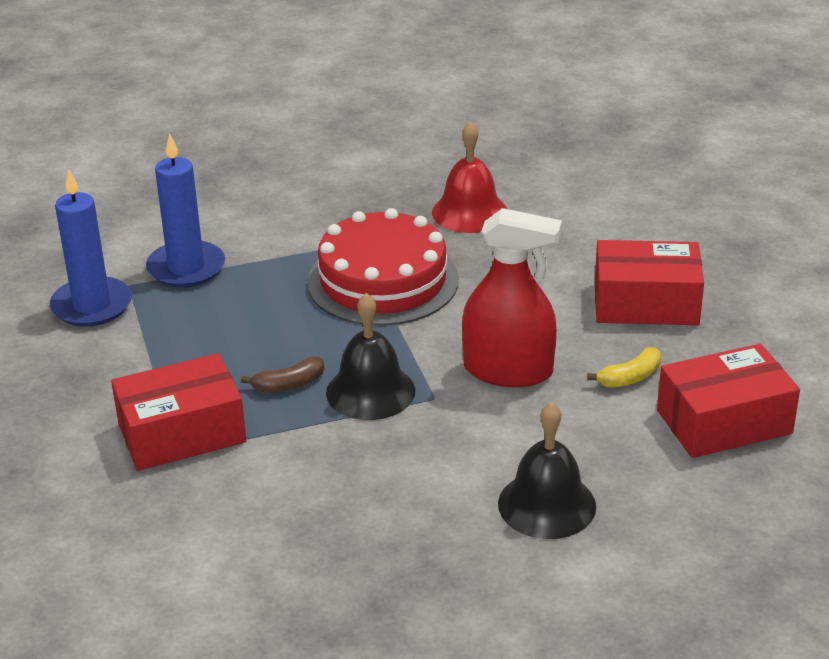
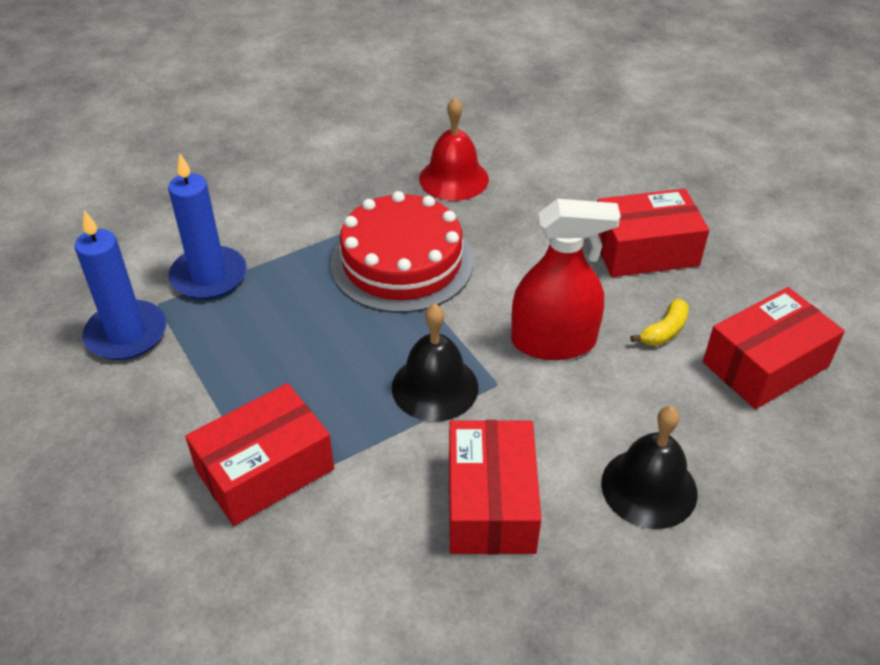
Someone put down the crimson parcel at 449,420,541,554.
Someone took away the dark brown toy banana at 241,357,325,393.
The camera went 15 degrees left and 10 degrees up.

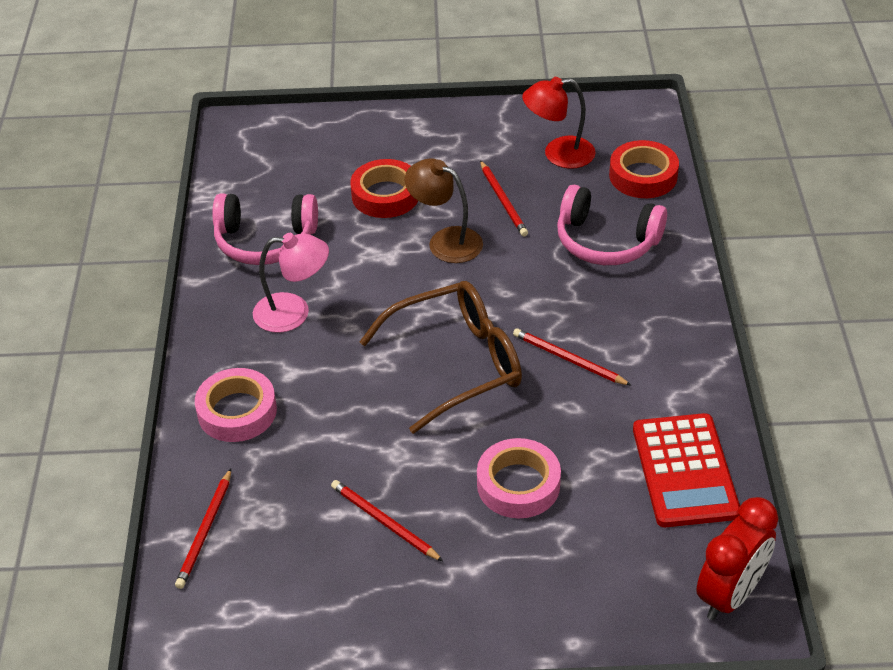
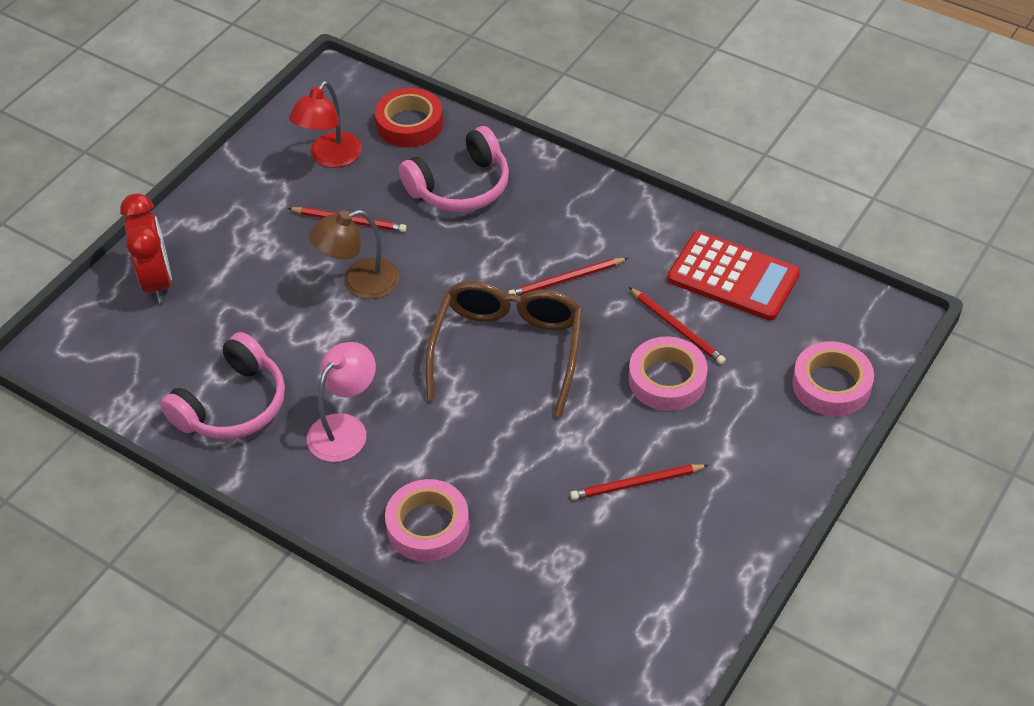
Someone carried the crimson clock from 696,497,779,620 to 120,193,172,303.
Someone carried the crimson pencil from 175,469,231,589 to 629,287,726,364.
Someone put down the pink tape at 792,341,874,416.
Someone took away the crimson tape at 350,159,418,218.
The camera went 55 degrees left and 5 degrees up.

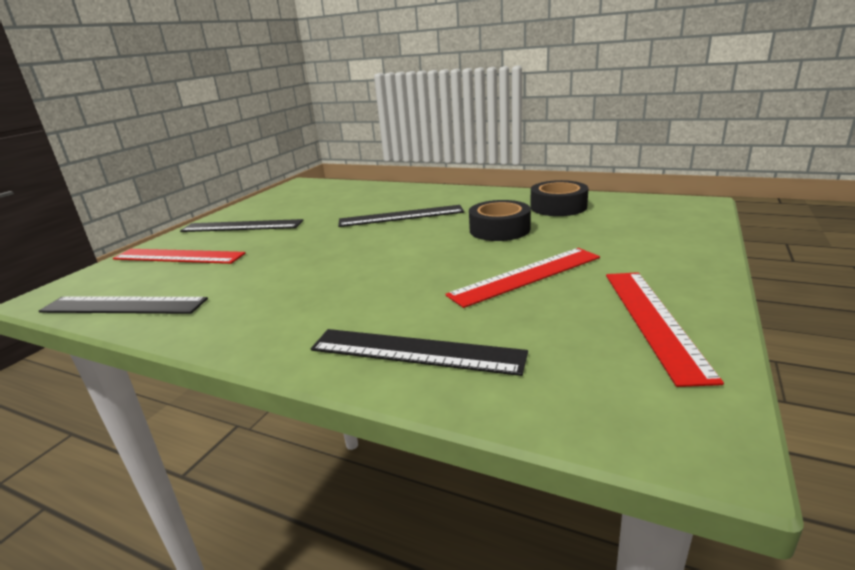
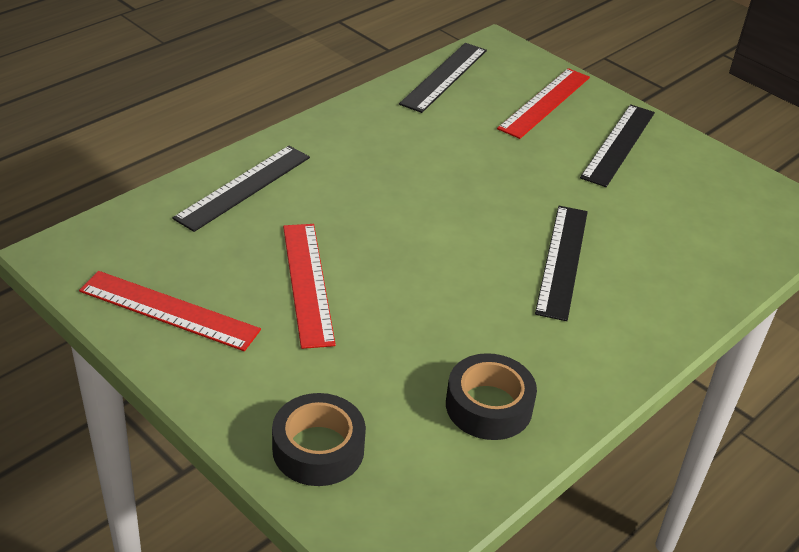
Someone carried the black tape from 469,200,531,241 to 272,393,366,486.
The camera went 105 degrees right and 15 degrees up.

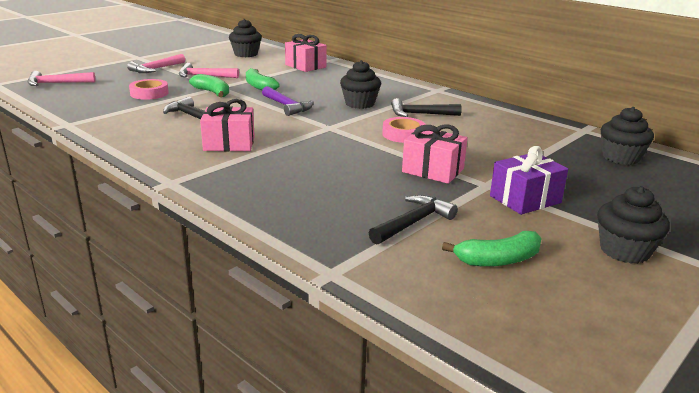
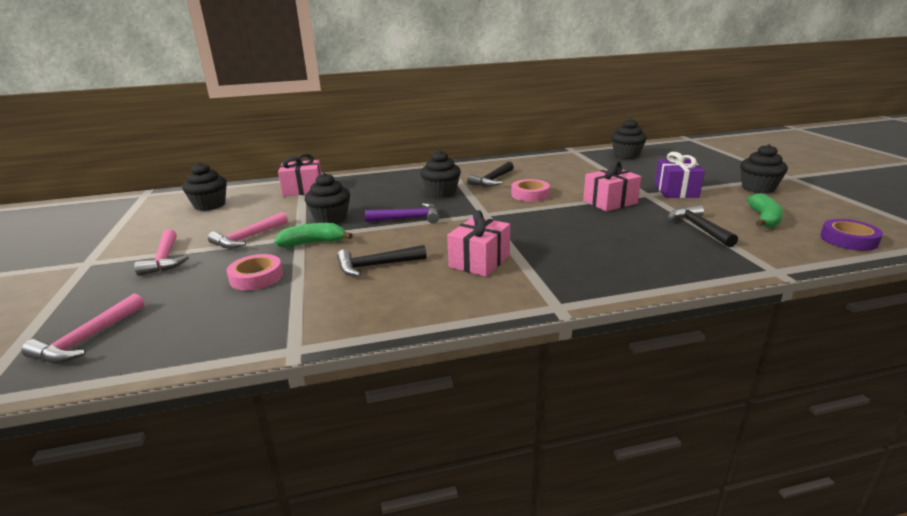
Someone swapped the green toy banana at 246,68,280,90 for the black cupcake at 305,173,350,224.
Someone put down the violet tape at 820,219,883,251.
The camera went 55 degrees left and 0 degrees up.

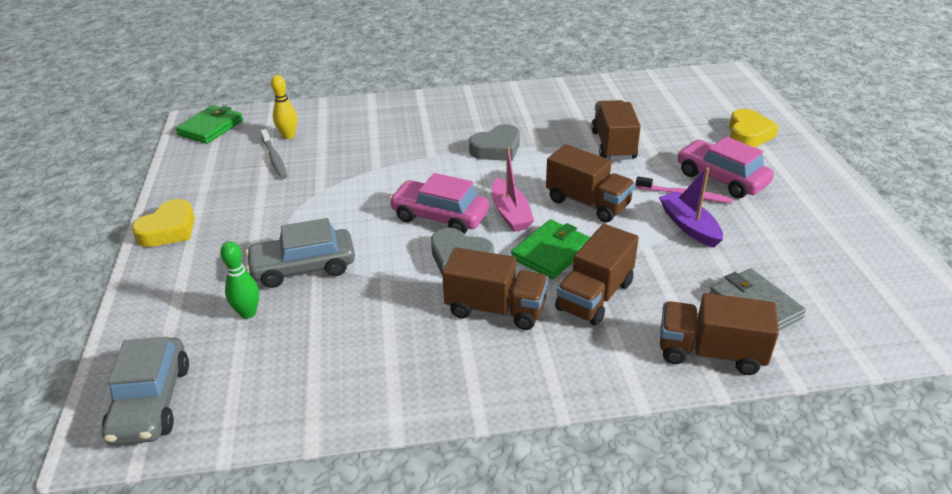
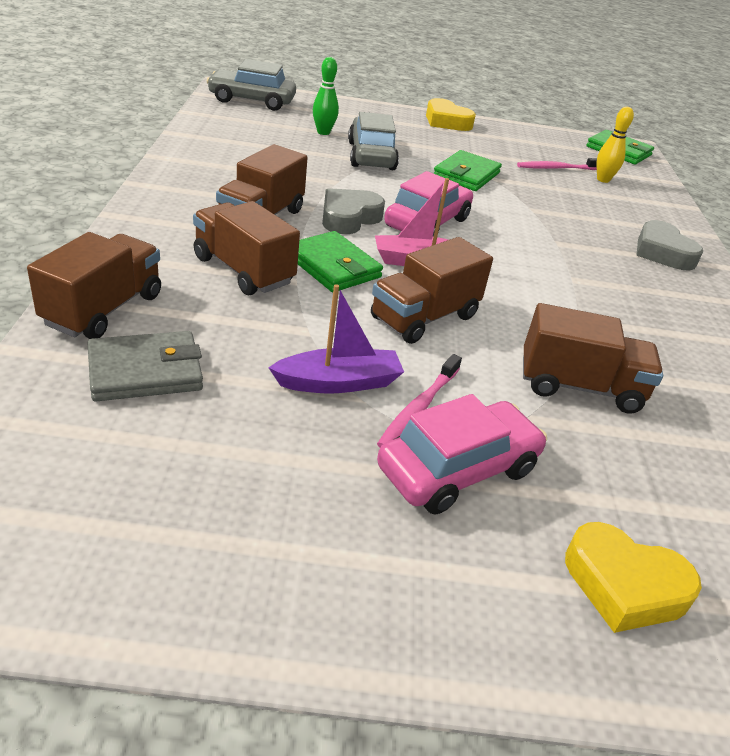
Someone put down the green card wallet at 433,150,502,191.
Someone repainted the grey dental brush at 260,129,287,179, which became the pink dental brush at 517,158,597,170.
Someone carried the grey heart shape from 469,124,520,161 to 636,220,703,270.
The camera went 95 degrees right and 0 degrees up.

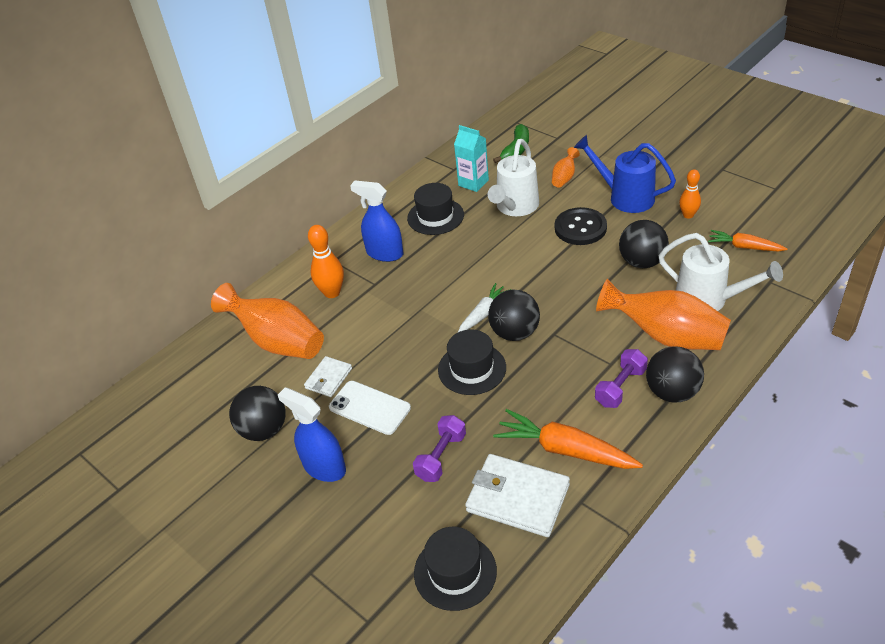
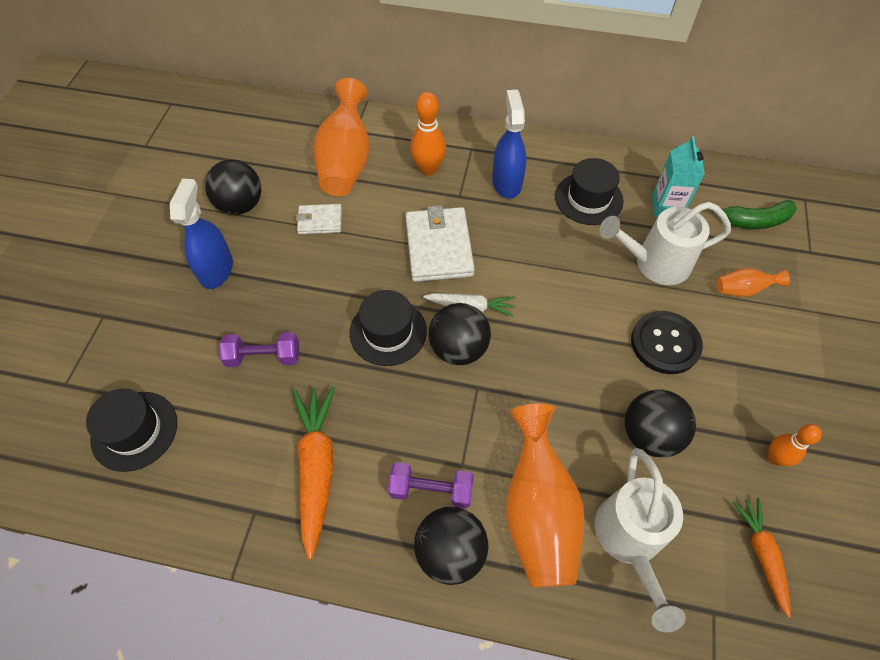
Someone carried the pure white card wallet from 465,454,570,537 to 405,205,475,282.
Someone took away the pure white phone at 329,381,411,435.
Someone took away the cobalt watering pot at 574,135,676,213.
The camera went 55 degrees right and 15 degrees up.

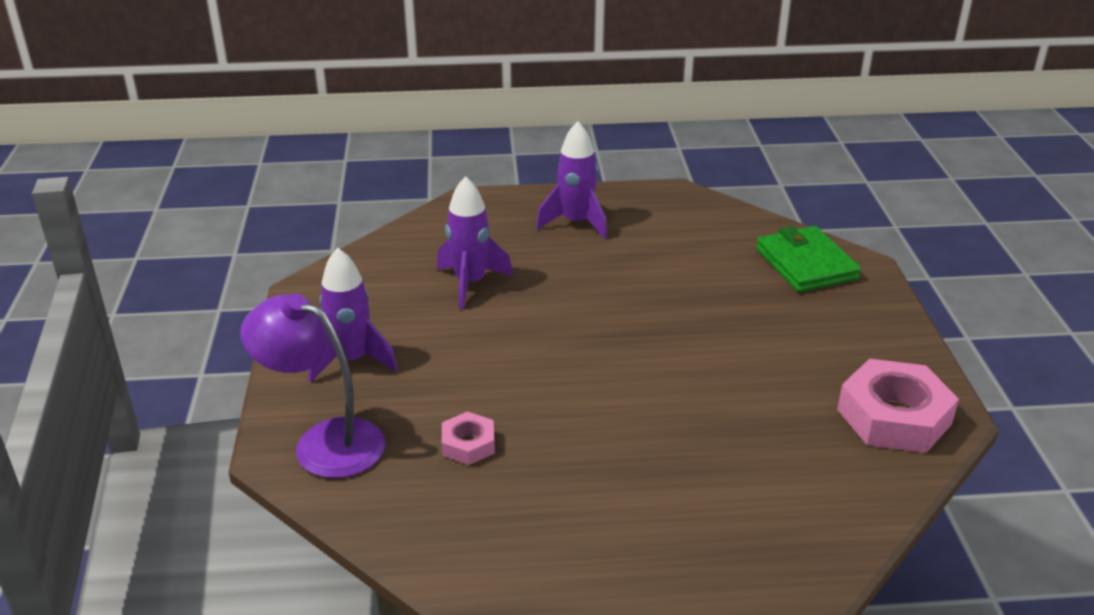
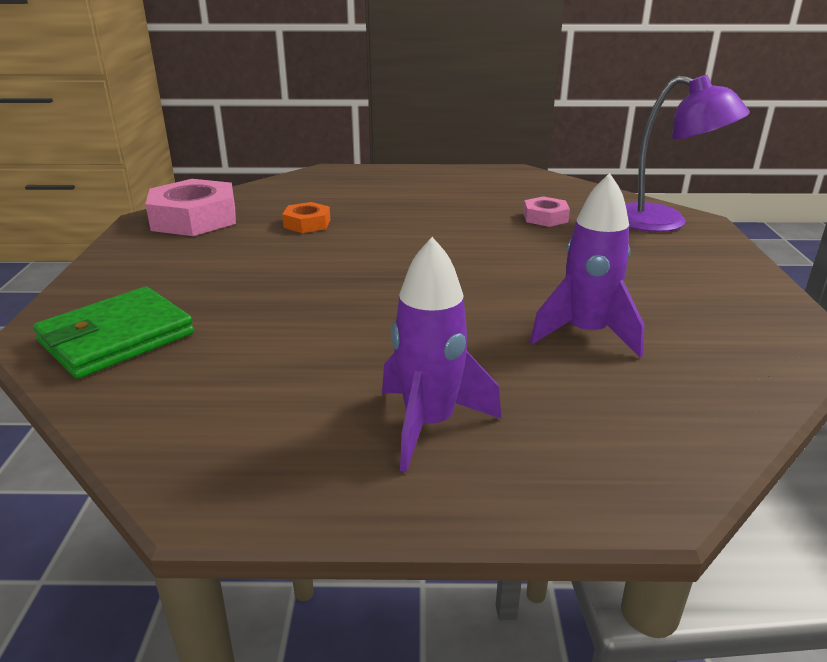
Someone rotated the green card wallet at 756,226,861,292 by 60 degrees clockwise.
Someone put down the orange-coloured hex nut at 282,202,330,233.
Someone took away the violet toy rocket at 309,248,398,382.
The camera went 175 degrees left and 5 degrees down.

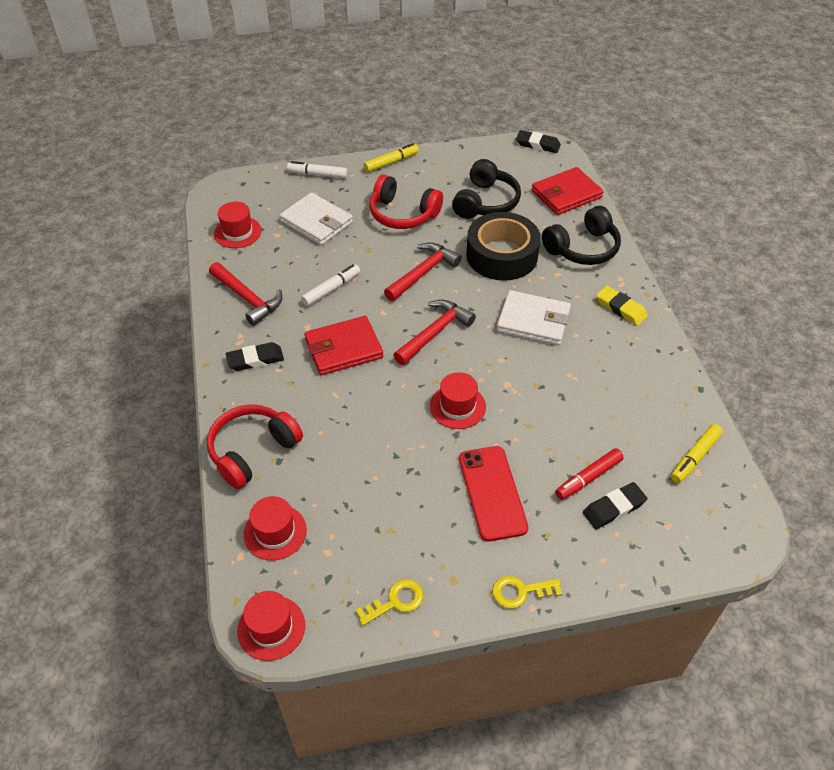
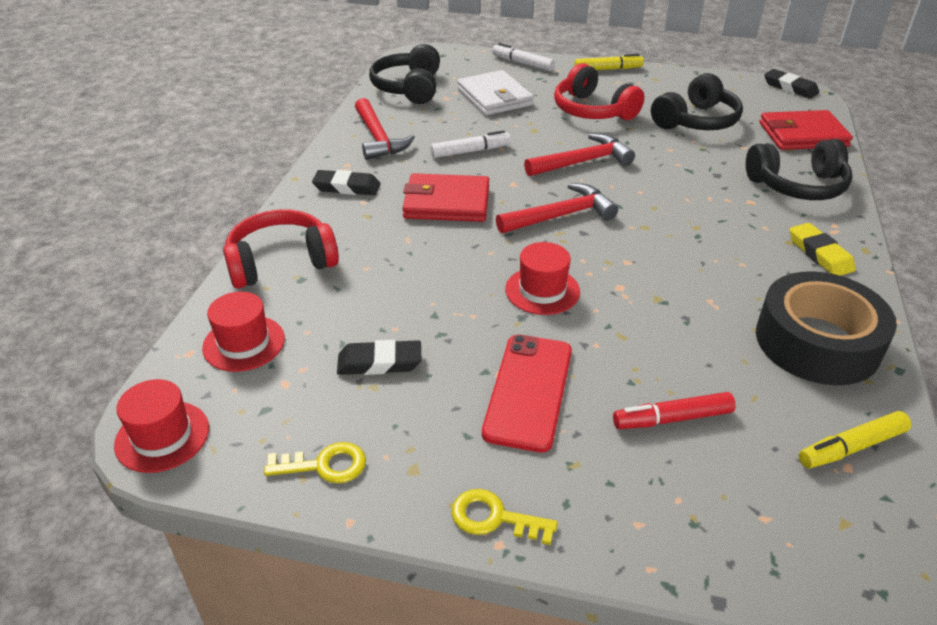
Someone carried the black pencil eraser from 583,482,647,529 to 337,340,421,375.
Someone swapped the crimson top hat at 214,202,262,248 for the black headset at 369,44,440,104.
Someone carried the black tape from 466,212,541,281 to 756,271,897,385.
Someone took away the pure white card wallet at 497,290,571,345.
The camera went 25 degrees right and 10 degrees down.

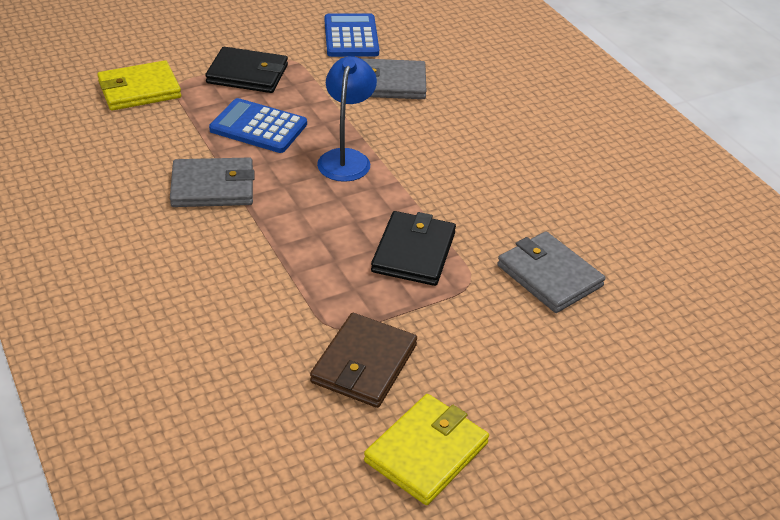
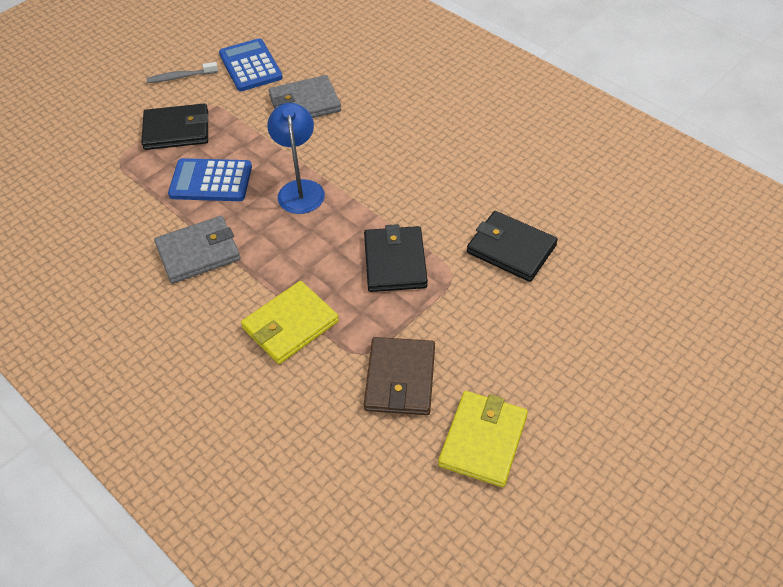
Someone put down the grey dental brush at 146,62,218,83.
Someone carried the yellow card wallet from 97,60,181,111 to 241,281,339,364.
Someone repainted the grey card wallet at 497,231,606,313, which became the black card wallet at 467,211,558,282.
The camera went 15 degrees left and 10 degrees up.

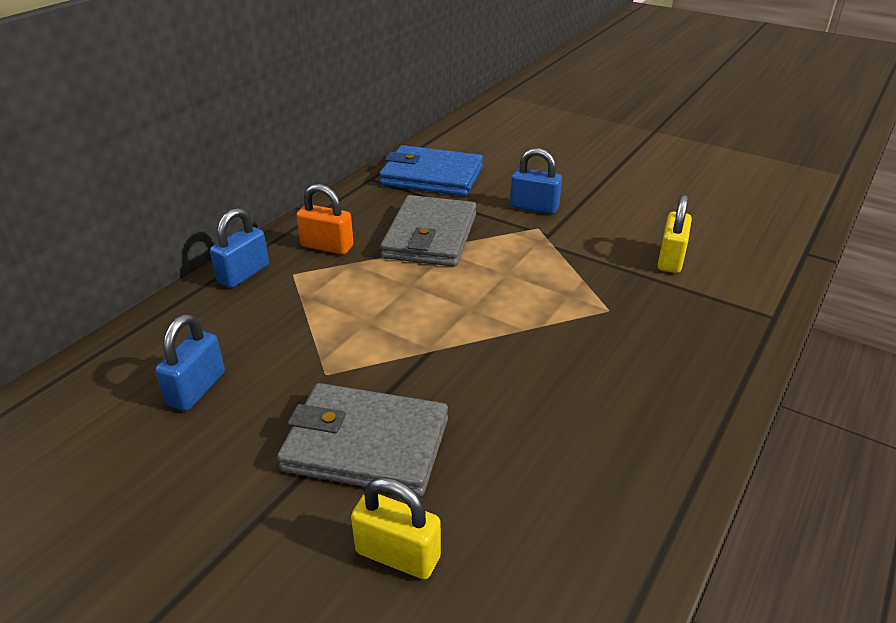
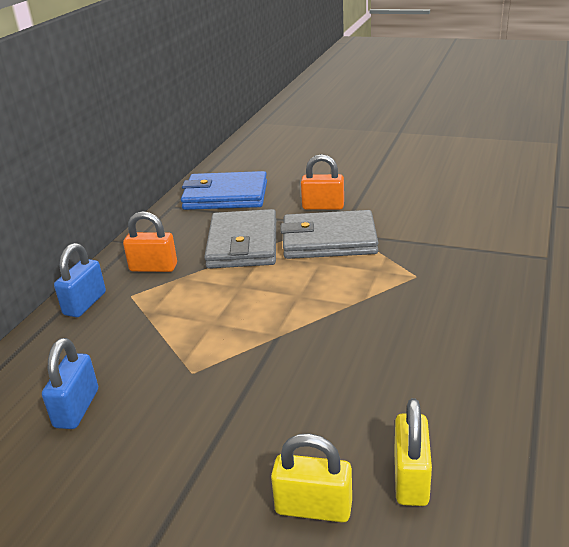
Someone carried the grey card wallet from 277,383,448,497 to 280,210,378,259.
Someone repainted the cobalt small lock at 510,148,562,214, which became the orange-coloured small lock at 301,154,344,210.
Someone carried the yellow small lock from 658,194,692,273 to 394,398,432,506.
The camera went 10 degrees left and 5 degrees down.

